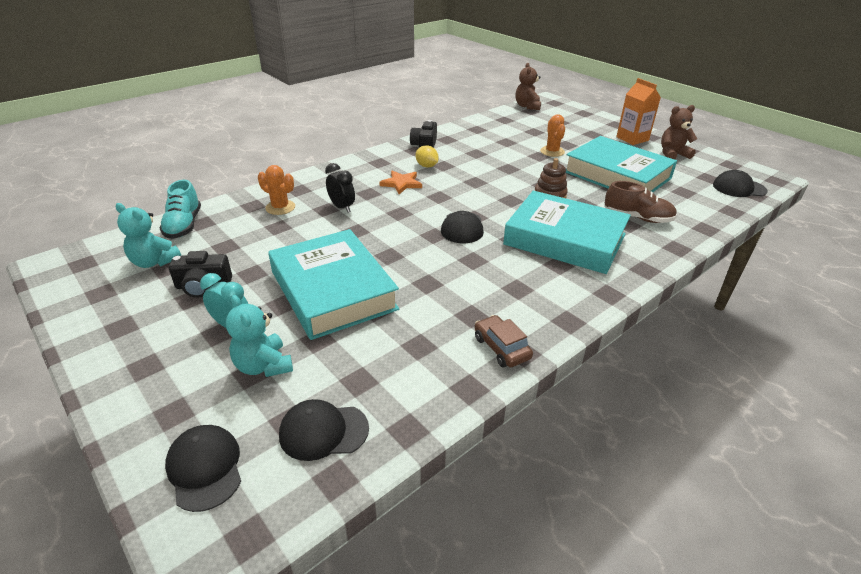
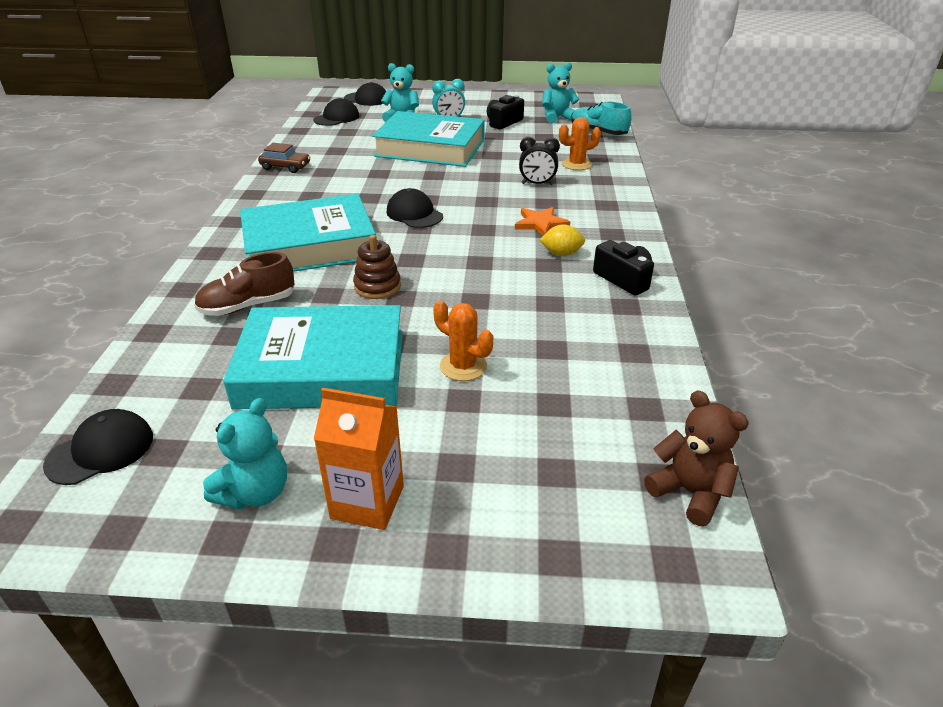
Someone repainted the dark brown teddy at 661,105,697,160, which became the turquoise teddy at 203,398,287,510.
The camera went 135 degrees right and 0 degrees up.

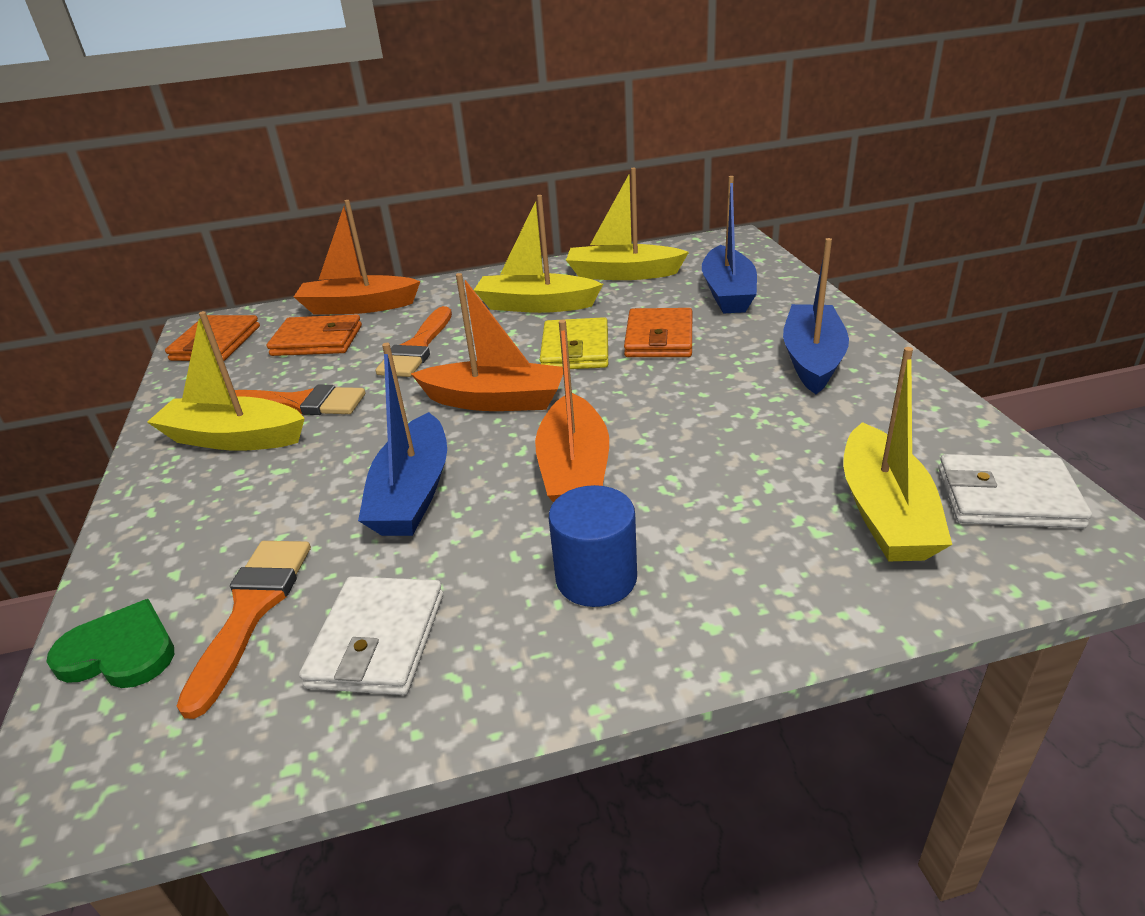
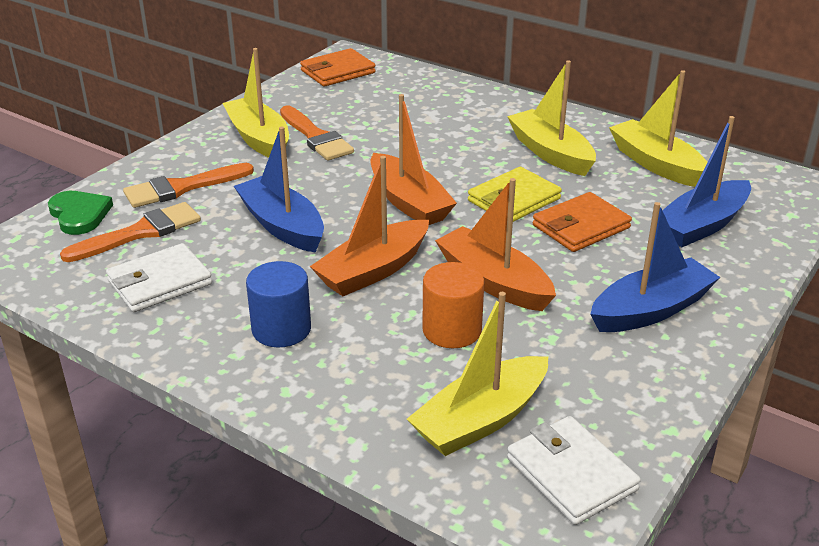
Someone carried the orange-coloured paintbrush from 376,306,452,377 to 123,163,254,208.
Someone rotated the cobalt toy boat at 358,343,447,536 by 90 degrees clockwise.
Someone put down the orange-coloured cylinder at 422,262,484,348.
Someone carried the orange-coloured toy boat from 294,200,421,315 to 435,178,556,311.
Someone took away the orange-coloured card wallet at 267,314,362,356.
The camera went 45 degrees right and 0 degrees up.

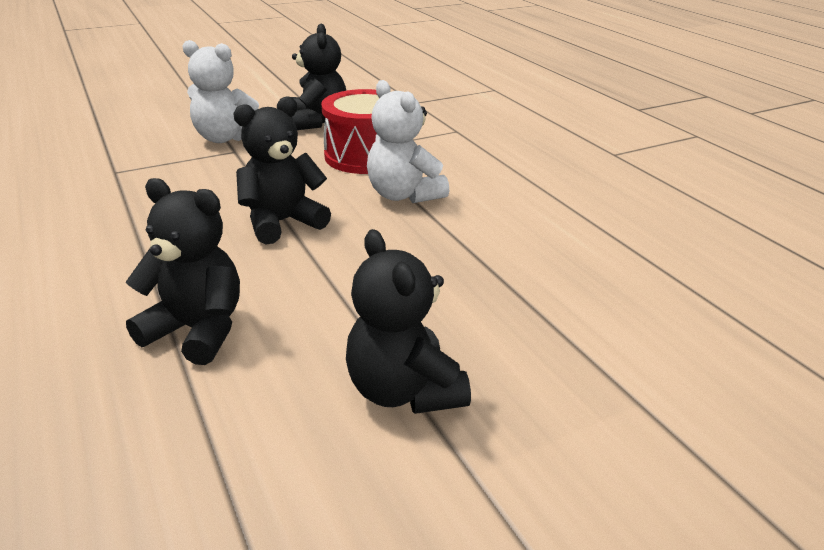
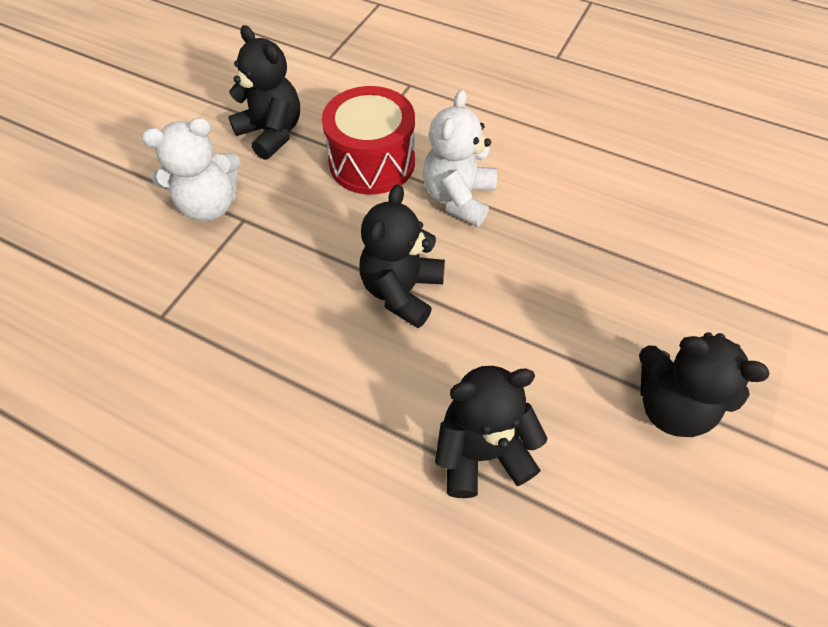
Someone rotated the pure white teddy at 367,80,449,203 by 90 degrees clockwise.
The camera went 35 degrees left and 25 degrees up.

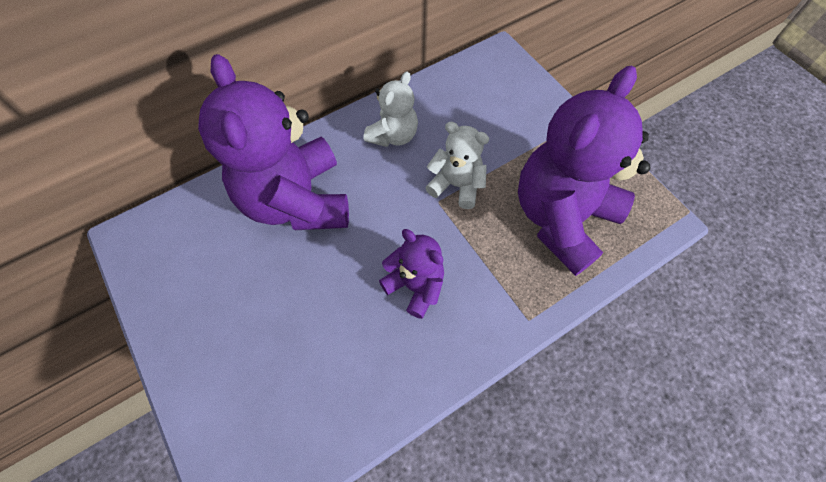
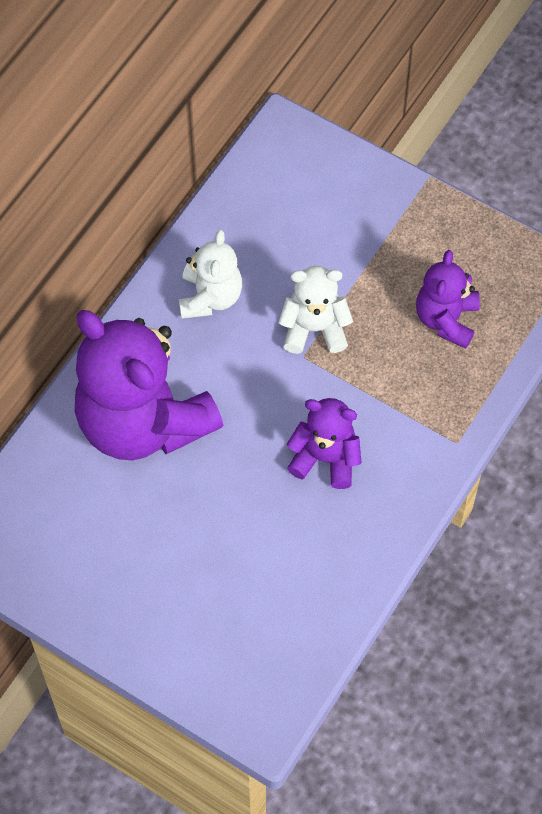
Someone scaled the violet teddy at 518,66,650,276 by 0.51.
The camera went 25 degrees left and 0 degrees up.

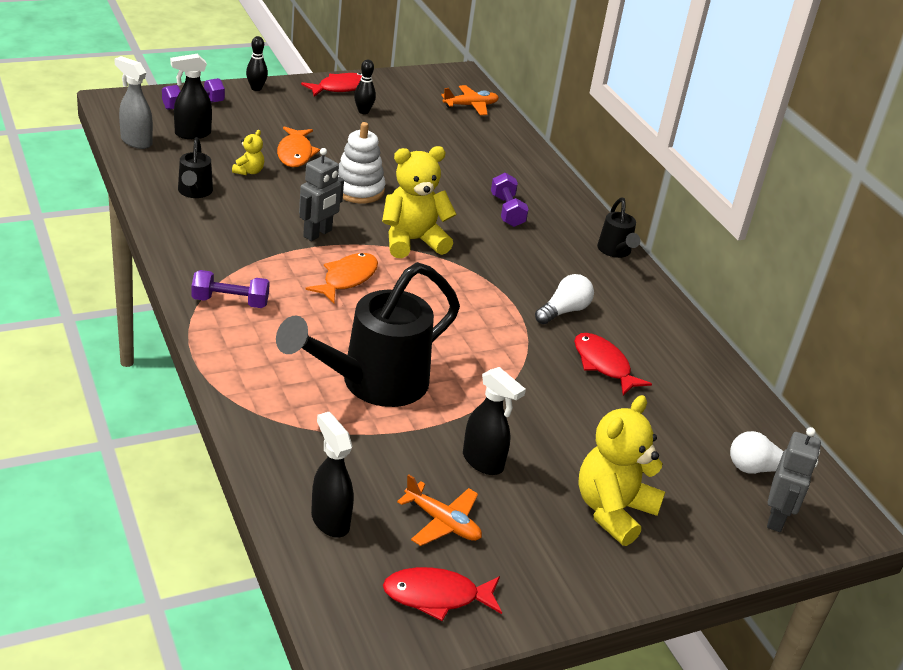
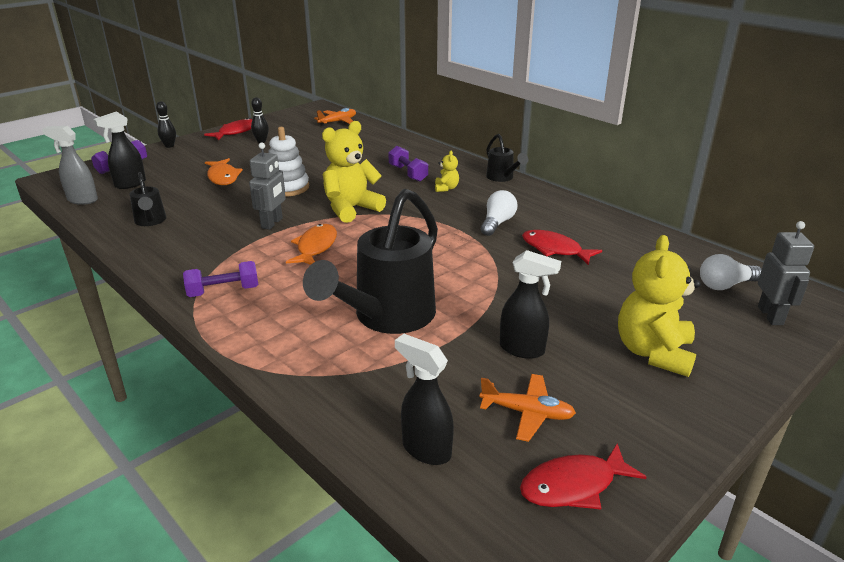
Someone carried the yellow teddy from 232,130,264,175 to 435,151,459,192.
The camera went 15 degrees left and 5 degrees down.

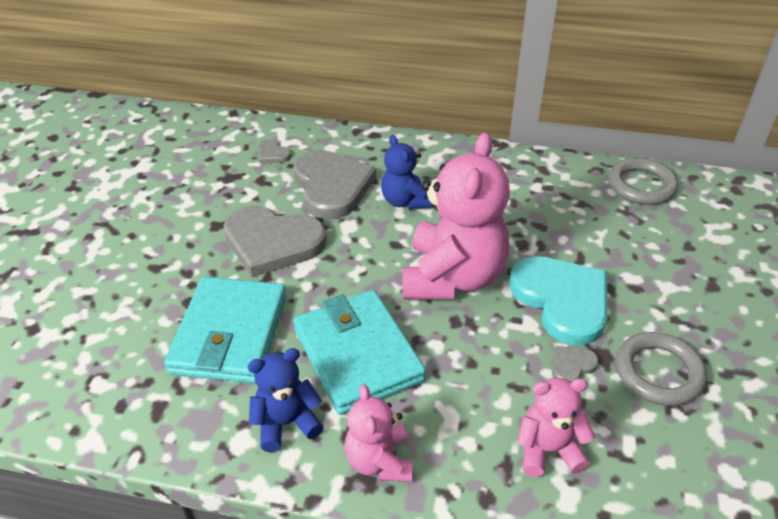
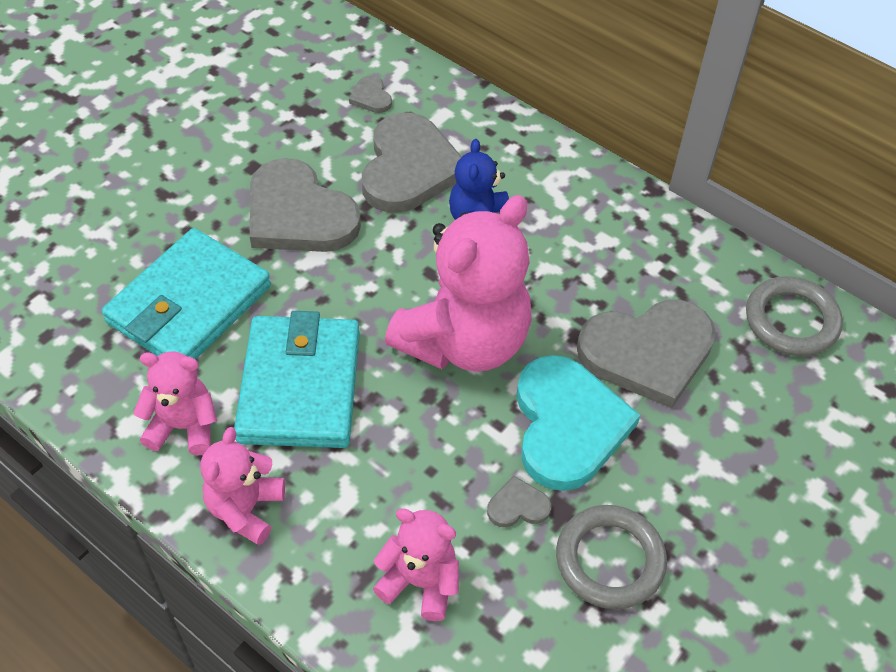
Someone repainted the cobalt teddy at 248,348,324,452, which became the pink teddy at 133,351,217,456.
Someone put down the grey heart shape at 577,300,716,408.
The camera went 25 degrees right and 10 degrees up.

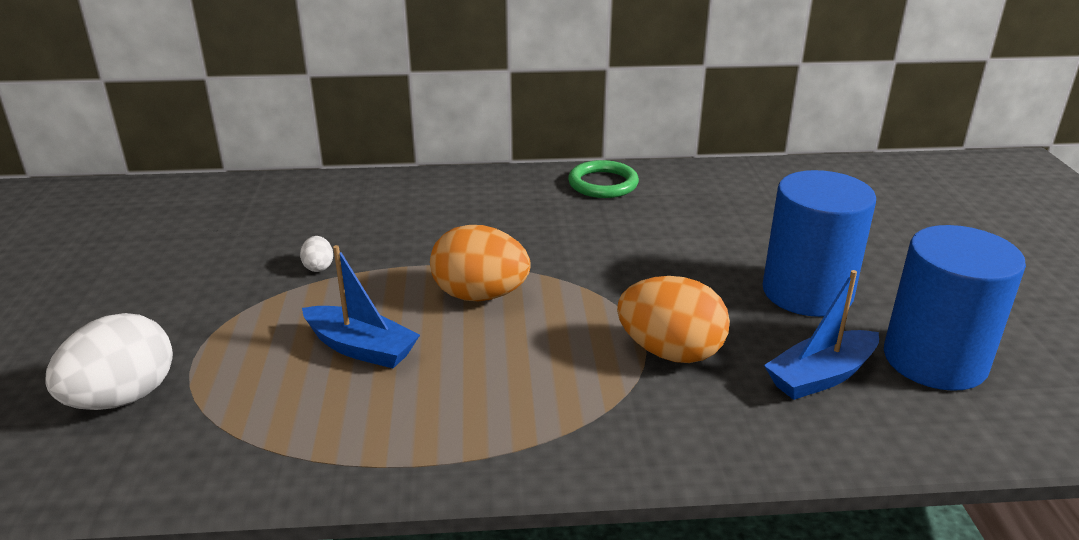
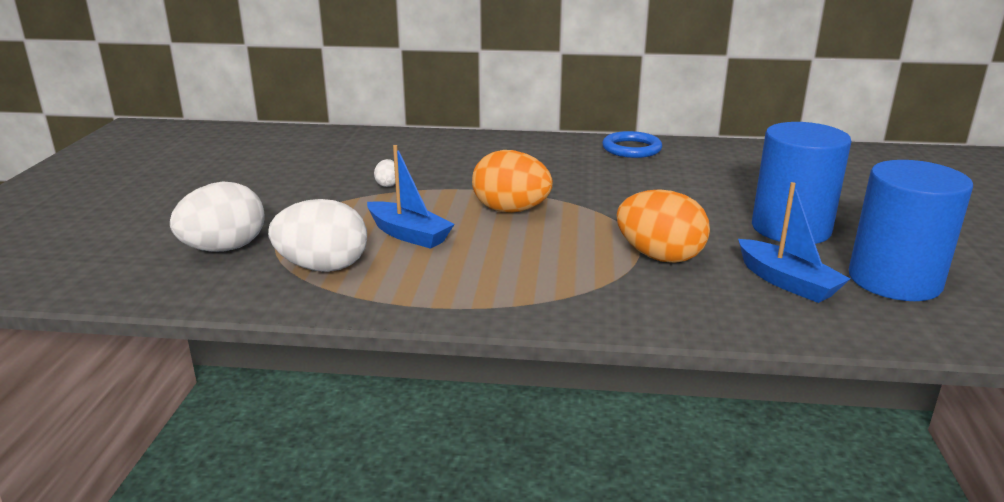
Someone put down the pure white egg shape at 268,199,367,272.
Someone repainted the green torus at 568,160,639,198, which became the cobalt torus at 602,131,662,158.
Someone rotated the cobalt toy boat at 764,270,879,400 by 105 degrees counterclockwise.
The camera went 10 degrees right and 5 degrees down.

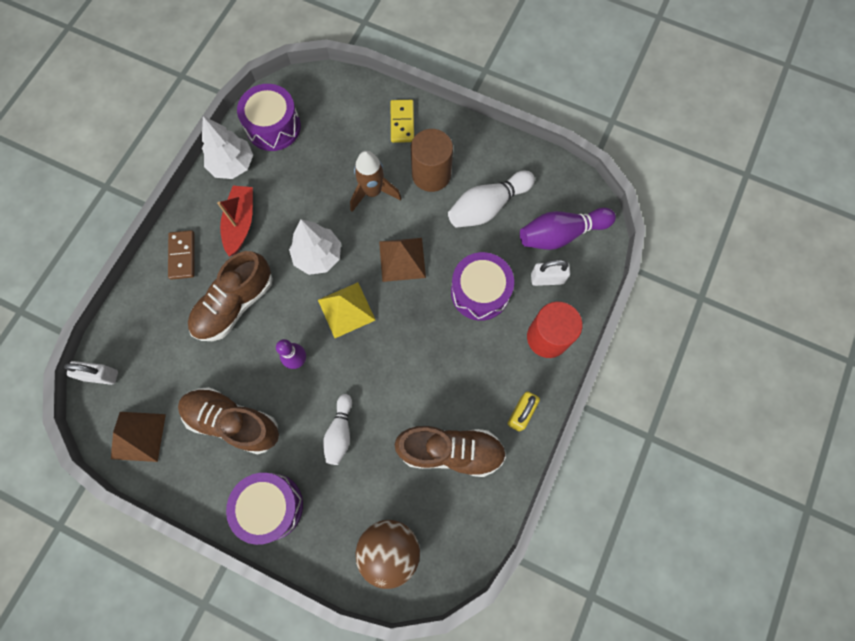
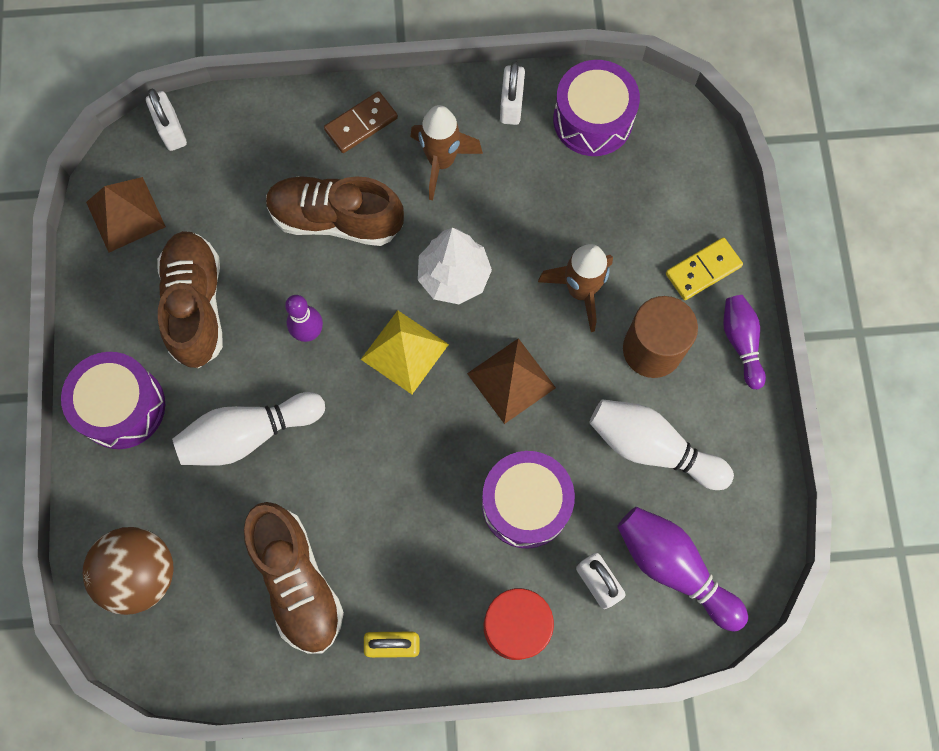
Someone scaled the pure white skittle at 323,394,352,465 by 1.55.
Someone swapped the crimson toy boat at 217,186,253,257 for the dark brown toy rocket at 411,105,483,201.
Someone swapped the pure white tree at 202,116,253,179 for the pure white small lock at 500,61,525,125.
Someone put down the violet skittle at 723,295,766,389.
The camera went 60 degrees right and 0 degrees up.

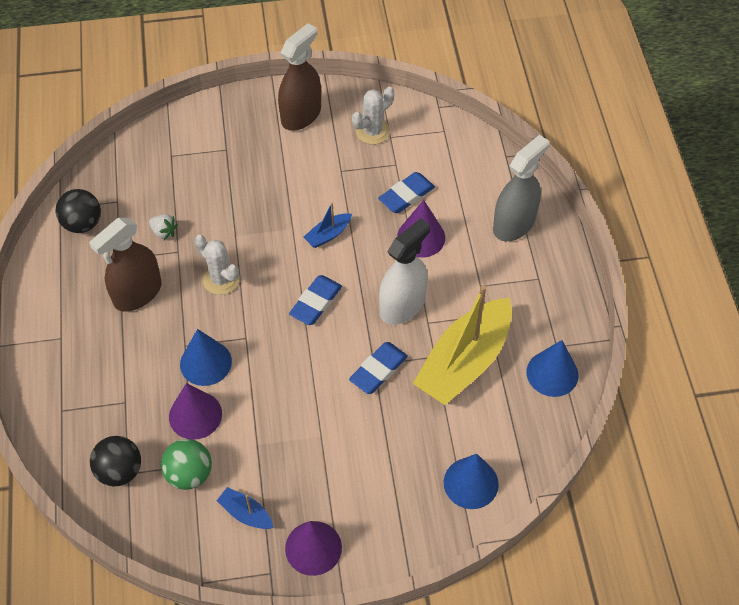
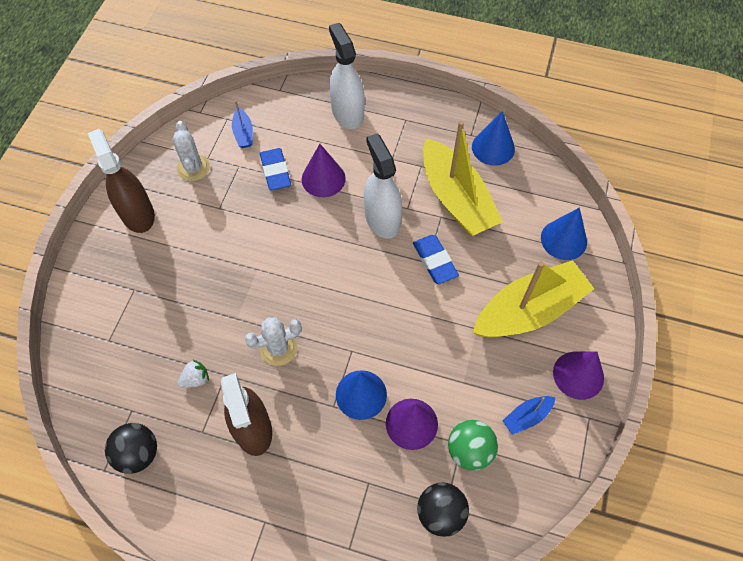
Someone carried the cobalt toy boat from 304,202,352,248 to 232,101,253,148.
Someone repainted the grey spray bottle at 493,135,549,241, which became the pure white spray bottle at 329,23,365,129.
Someone put down the yellow toy boat at 473,260,594,338.
Someone took away the cobalt pencil eraser at 289,275,342,325.
The camera went 65 degrees left and 5 degrees up.

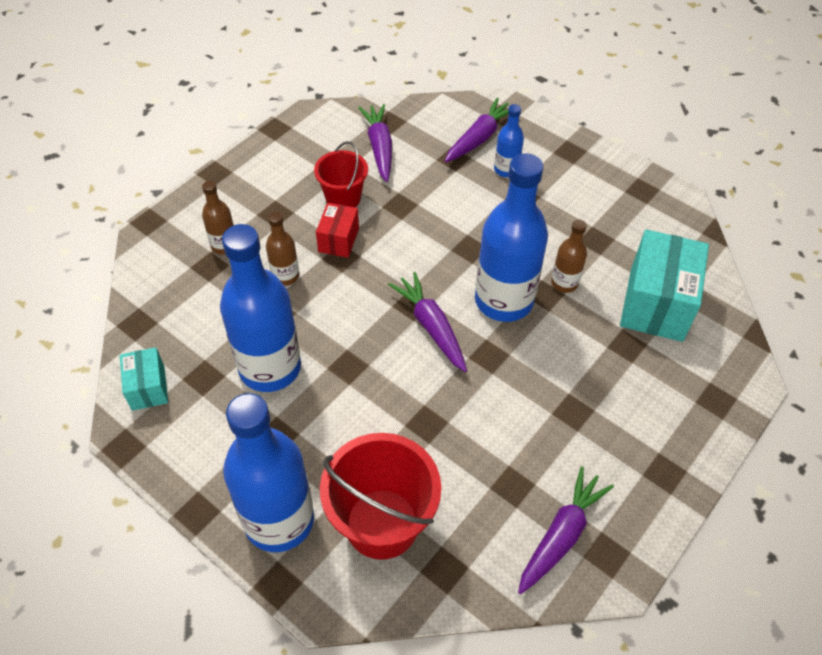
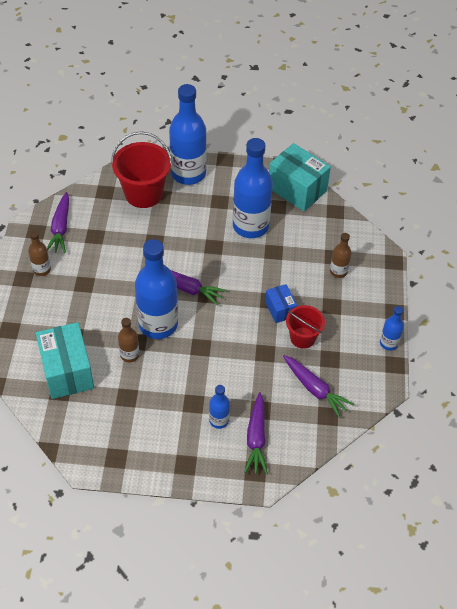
Someone carried the dark brown drink bottle from 266,212,299,286 to 28,230,51,276.
Someone repainted the crimson parcel at 316,203,359,258, which became the cobalt parcel at 265,284,297,323.
Someone scaled the turquoise parcel at 120,347,168,411 by 1.87.
Someone put down the cobalt drink bottle at 380,306,404,351.
The camera went 145 degrees right and 0 degrees up.

